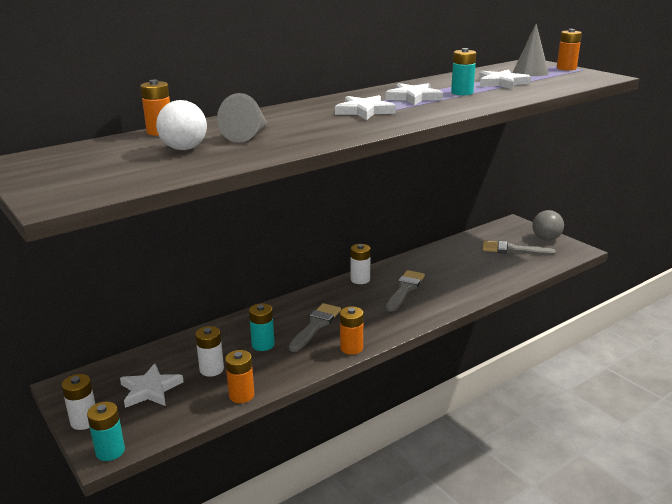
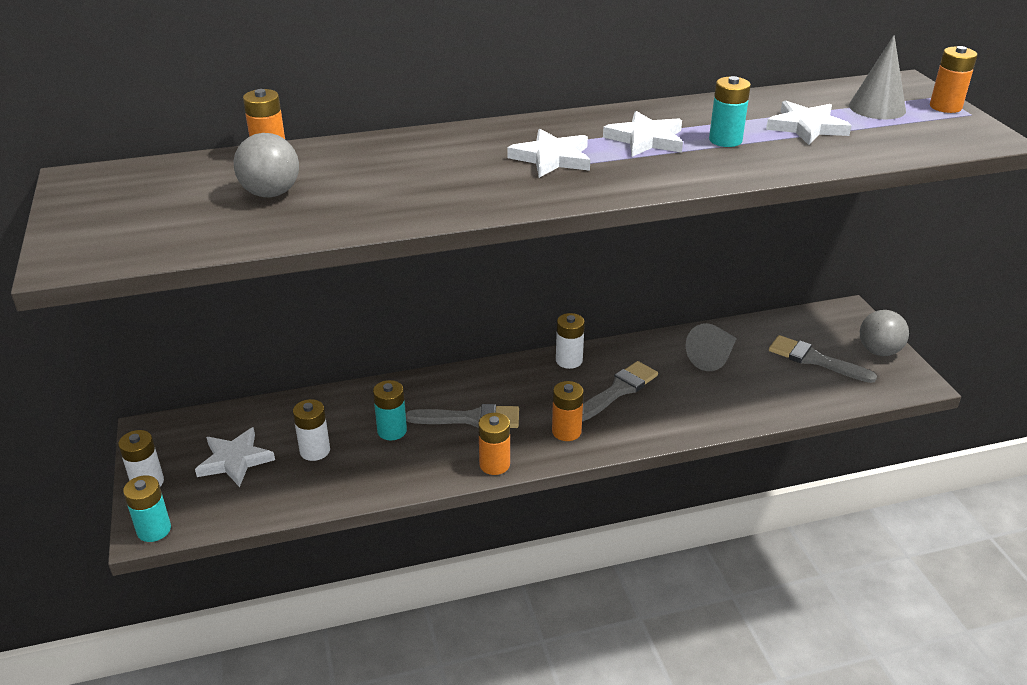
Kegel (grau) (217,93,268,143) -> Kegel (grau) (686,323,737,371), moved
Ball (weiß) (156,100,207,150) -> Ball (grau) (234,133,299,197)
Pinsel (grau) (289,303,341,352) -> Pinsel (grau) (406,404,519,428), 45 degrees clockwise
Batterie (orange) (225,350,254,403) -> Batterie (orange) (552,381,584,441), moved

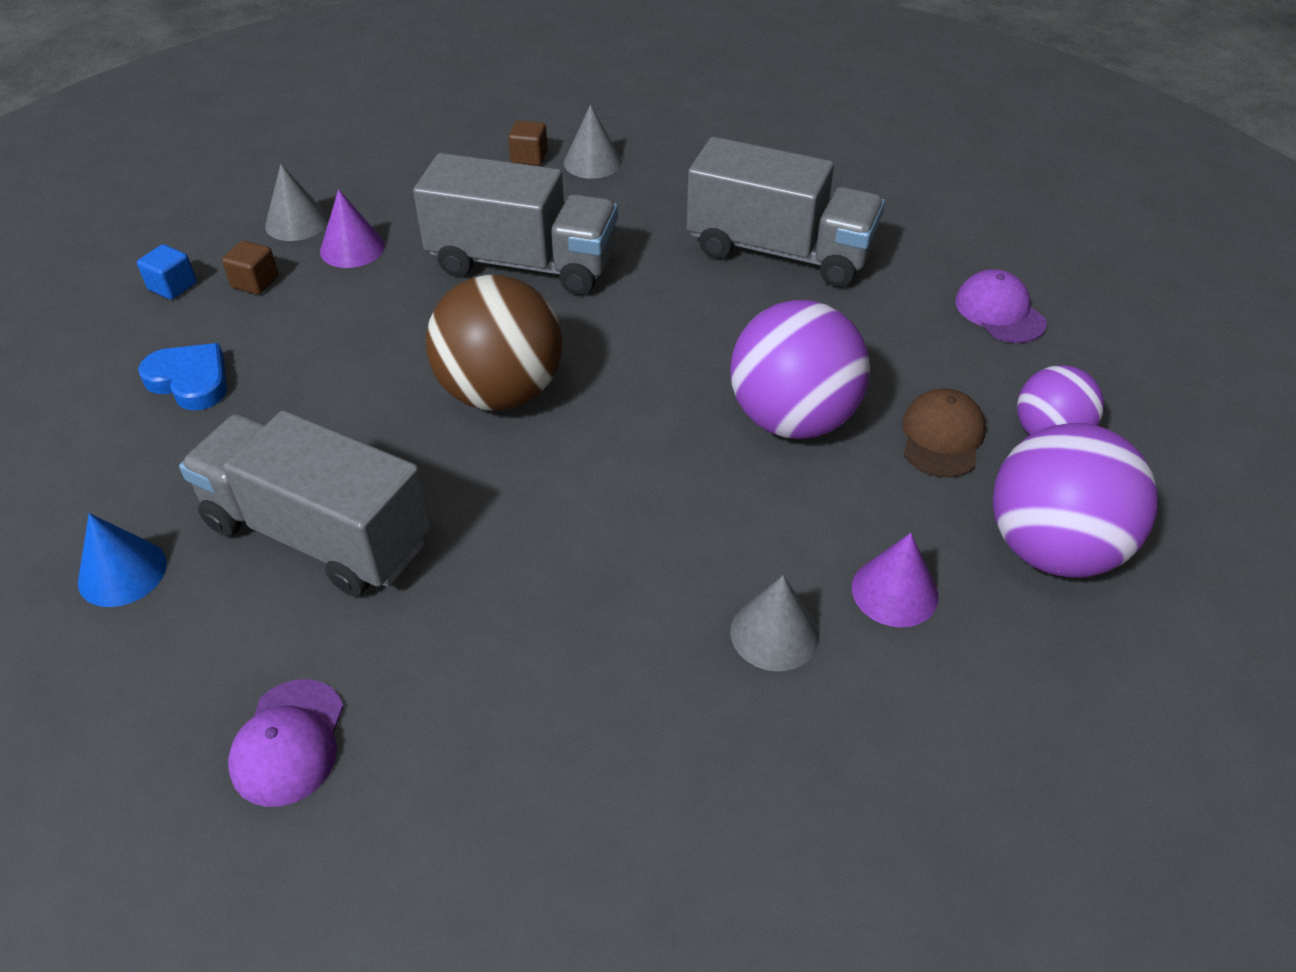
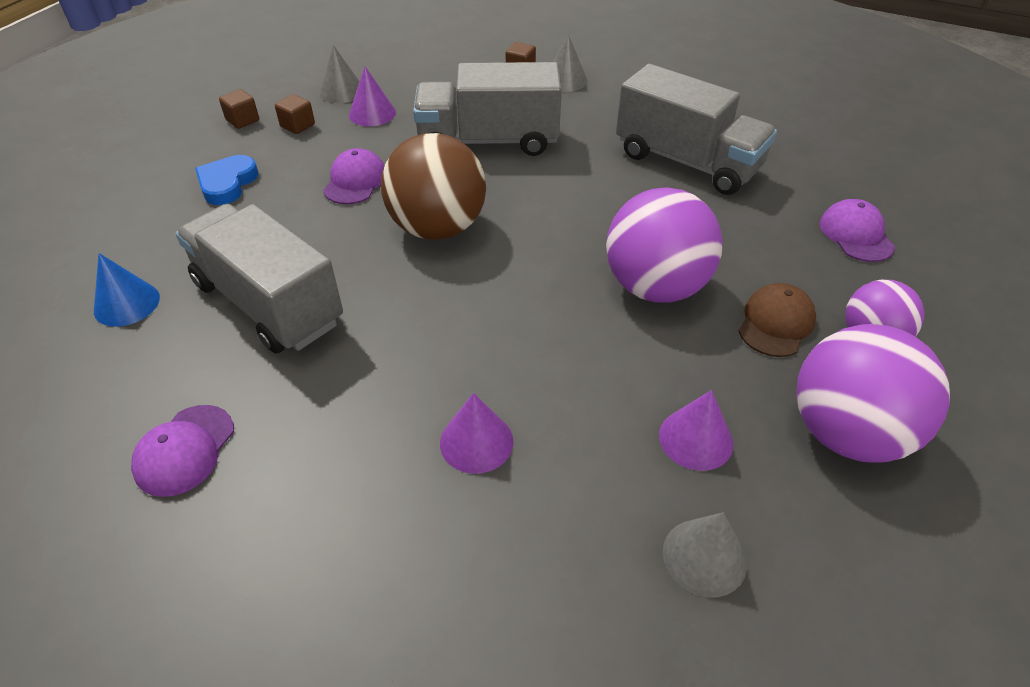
Lastwagen (grau) (413,153,618,295) -> Lastwagen (grau) (413,62,562,156), 150 degrees clockwise
Kubus (blau) (137,244,197,300) -> Kubus (braun) (219,89,259,129)
Herz (blau) (138,343,227,410) -> Herz (blau) (195,155,259,205), 120 degrees counterclockwise
Kegel (grau) (730,575,819,671) -> Kegel (grau) (663,512,747,598), moved
none -> Kappe (lila) (323,148,385,204)
none -> Kegel (lila) (440,393,514,474)

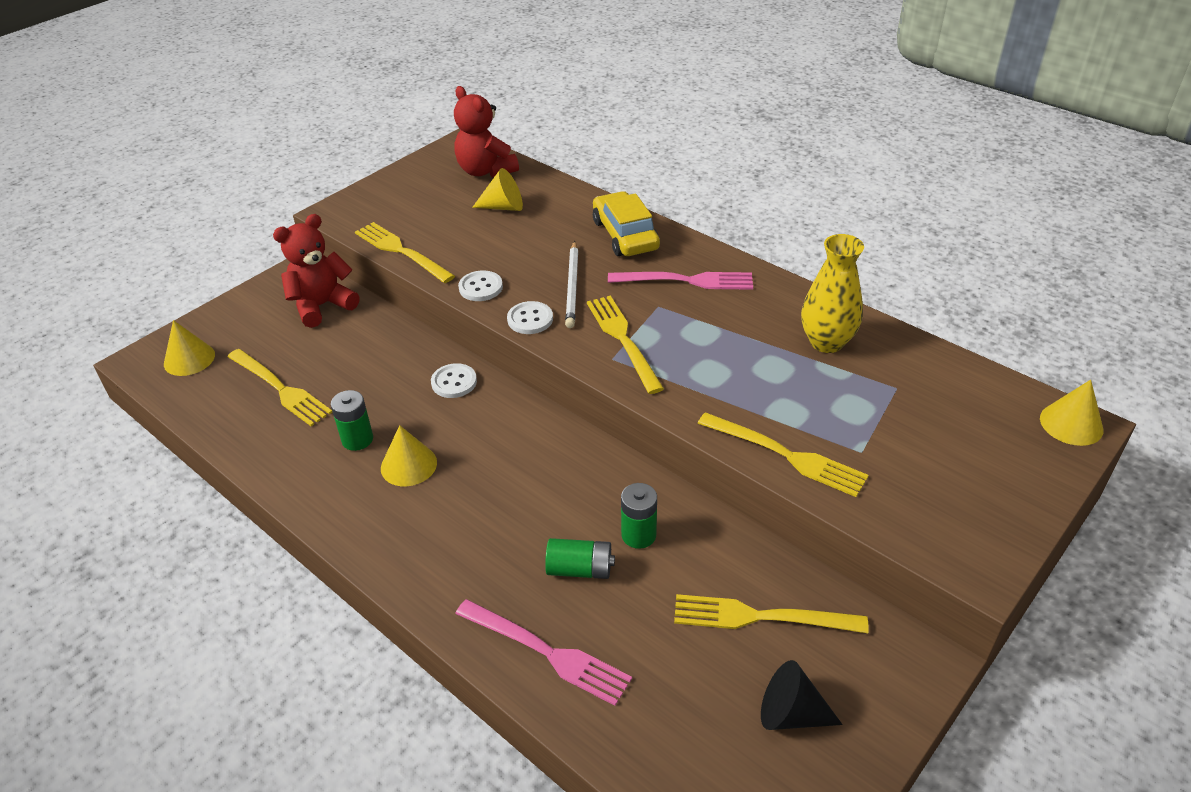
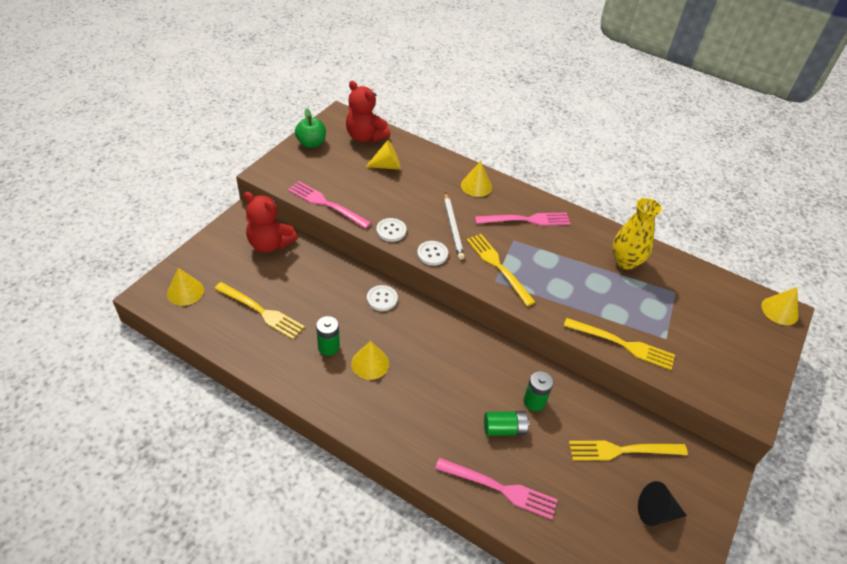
Auto (gelb) (593,191,660,256) -> Kegel (gelb) (461,161,492,197)
Teddybär (rot) (273,214,359,328) -> Teddybär (rot) (243,192,298,253), 105 degrees counterclockwise
Gabel (gelb) (355,222,455,283) -> Gabel (rosa) (288,181,371,229)
none -> Apfel (grün) (295,108,326,148)

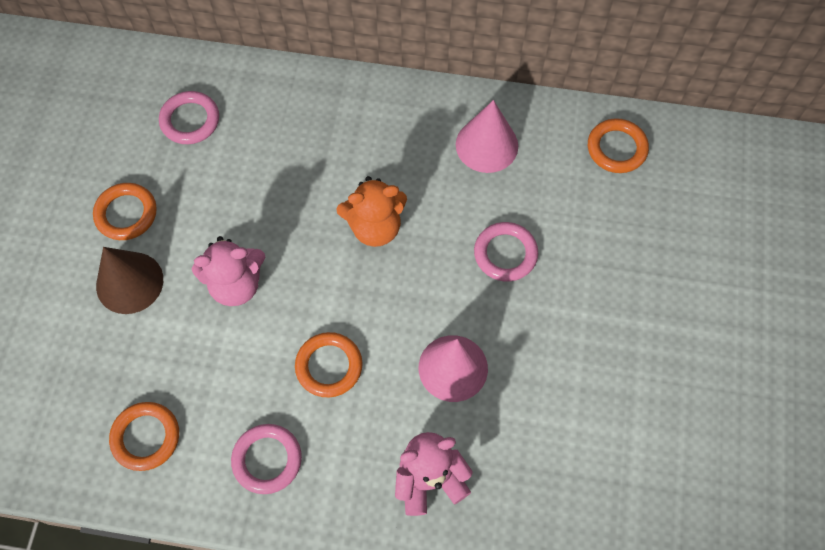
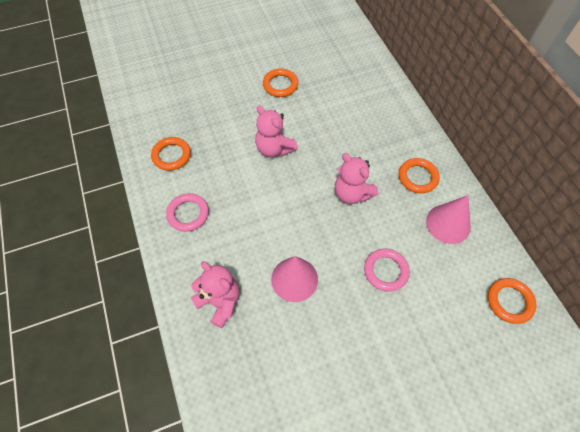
Ring (rosa) (159,91,219,144) -> none
Teddybär (orange) (336,176,407,247) -> Teddybär (rosa) (335,153,378,204)
Kegel (braun) (96,247,163,314) -> none
Ring (orange) (295,332,363,397) -> Ring (orange) (399,158,440,193), moved

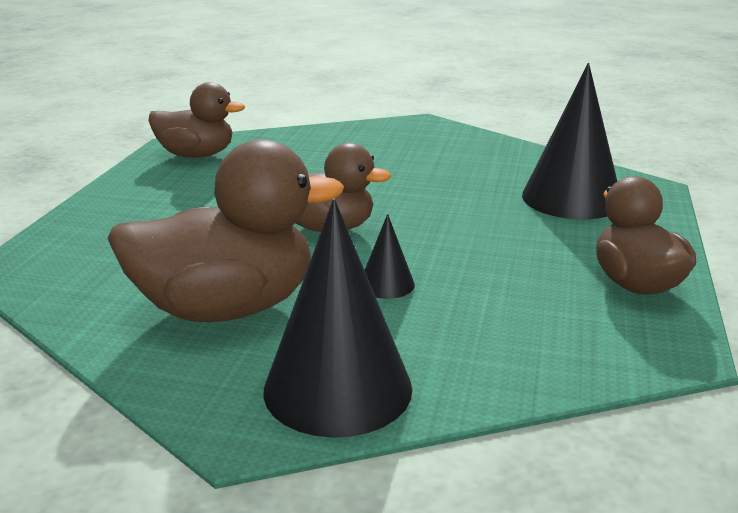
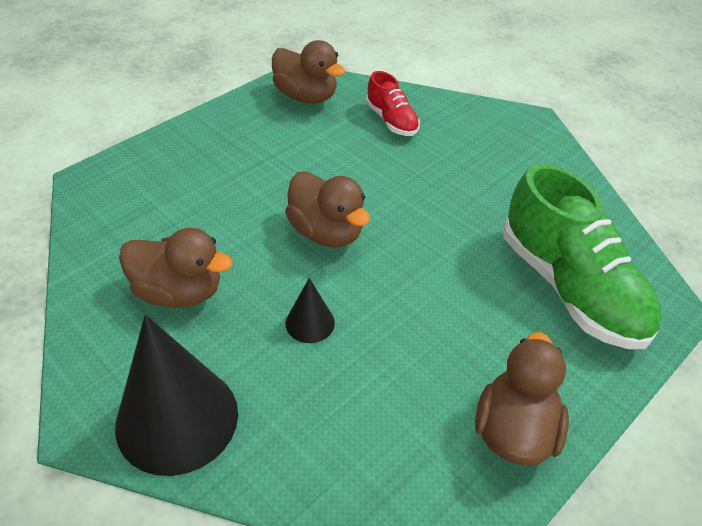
Kegel (schwarz) (522,63,617,219) -> Schuh (grün) (503,163,661,349)
Ente (braun) (107,139,344,322) -> Ente (braun) (119,228,233,308), x0.64
none -> Schuh (rot) (366,71,420,136)

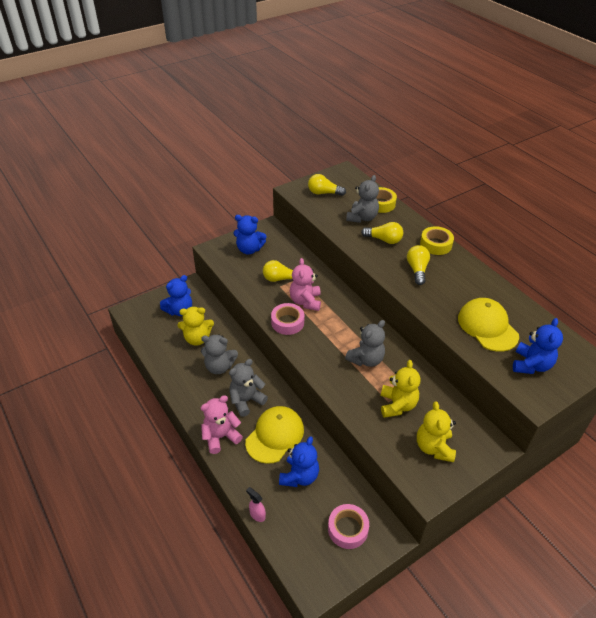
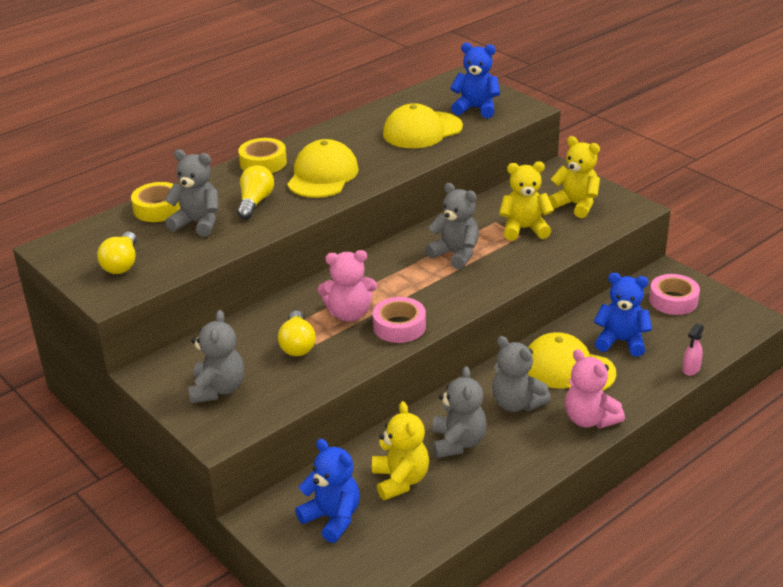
Teddybär (blau) (233,215,266,254) -> Teddybär (grau) (188,310,244,403)
Glühbirne (gelb) (407,245,430,285) -> Kappe (gelb) (287,139,359,198)
Teddybär (gelb) (417,401,456,462) -> Teddybär (gelb) (548,136,600,218), 135 degrees counterclockwise

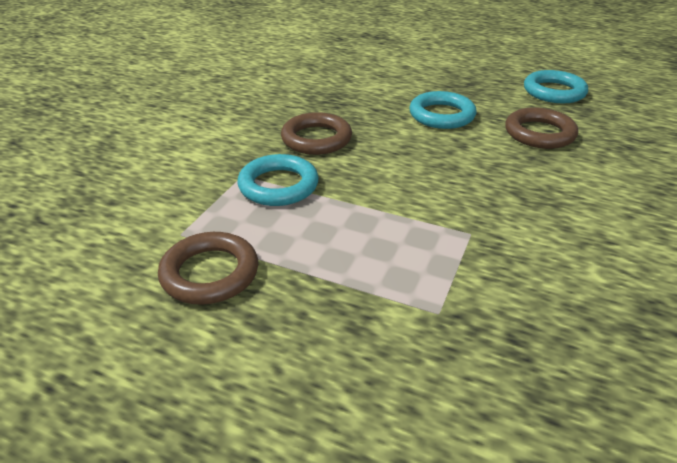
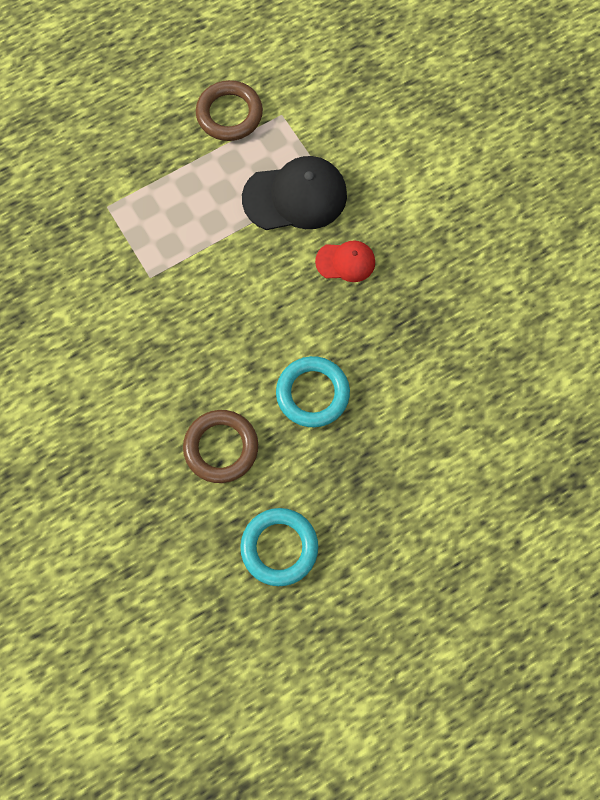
Ring (braun) (281,112,352,155) -> Kappe (rot) (315,241,375,282)
Ring (türkis) (238,154,319,206) -> Kappe (schwarz) (242,156,347,230)

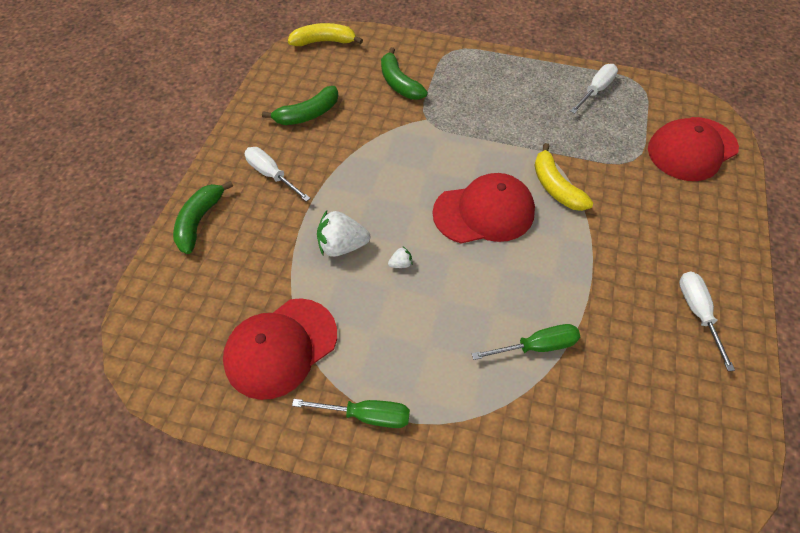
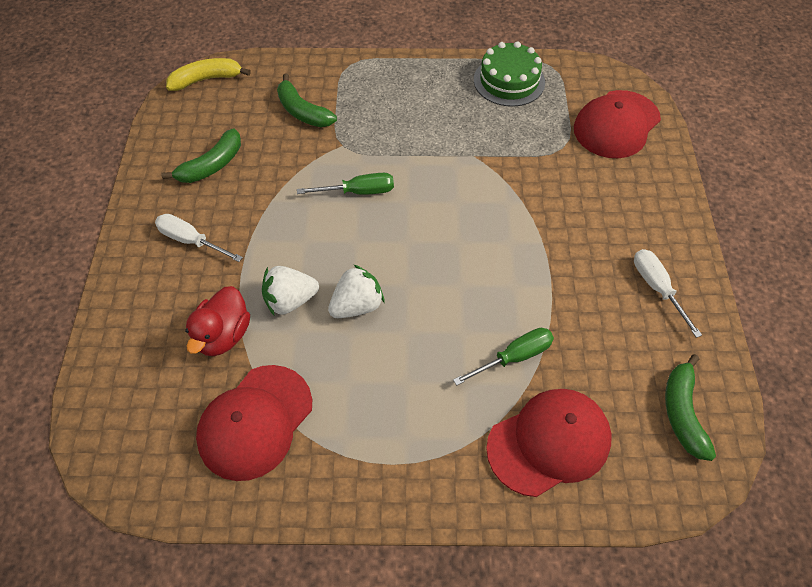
Schraubenzieher (weiß) (570,64,618,114) -> Kuchen (grün) (474,41,545,107)
Banane (gelb) (535,143,593,211) -> none
Kappe (rot) (433,173,535,244) -> Kappe (rot) (486,389,612,497), moved
Banane (grün) (173,181,233,254) -> Banane (grün) (665,354,716,461), moved
Erdbeere (weiß) (388,247,413,268) -> Erdbeere (weiß) (328,265,384,318), x2.17
Schraubenzieher (grün) (292,399,410,428) -> Schraubenzieher (grün) (297,173,394,195), moved
none -> Ente (rot) (185,286,250,356)

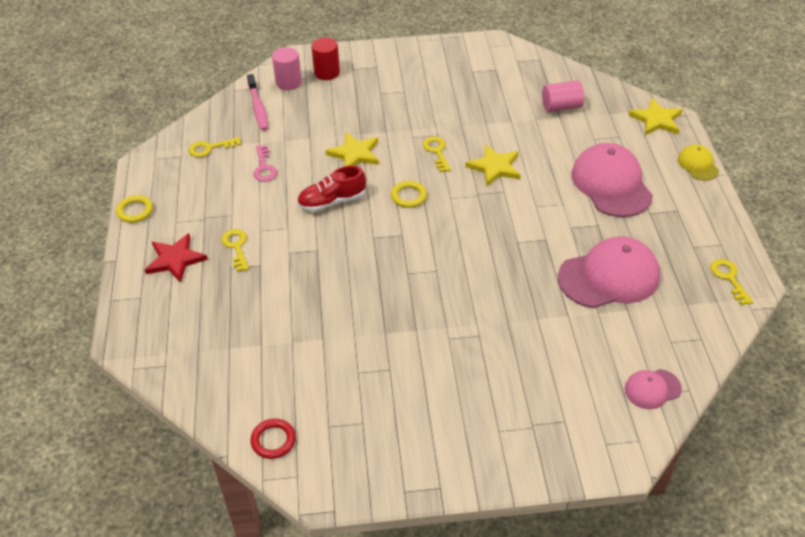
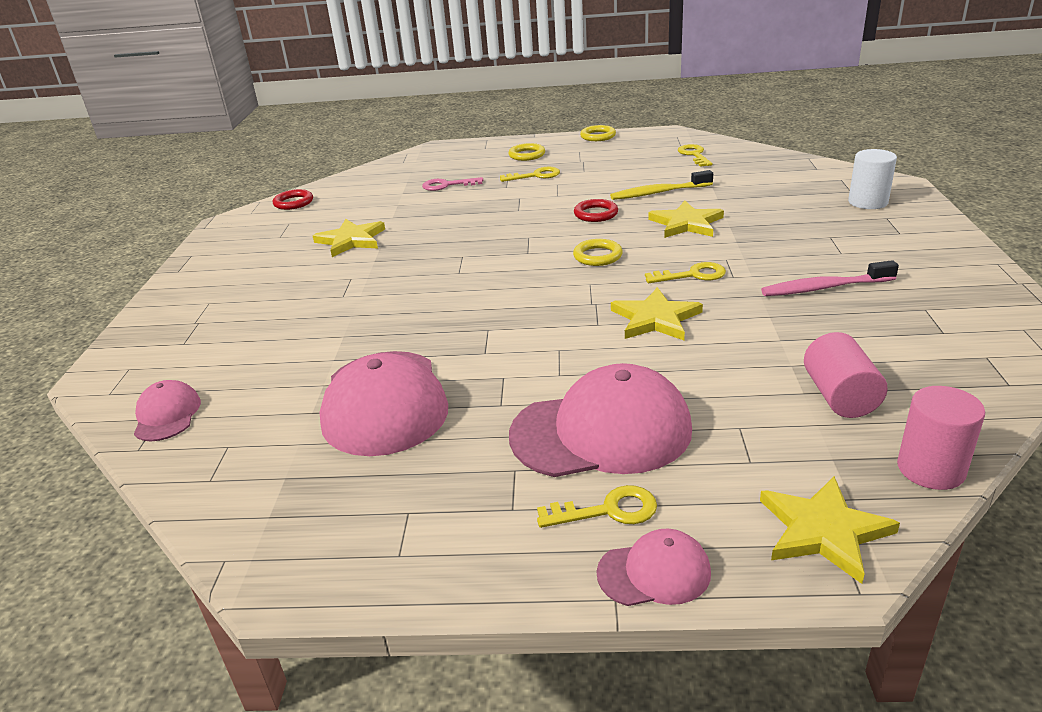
Vollzylinder (rot) (311,37,340,80) -> Vollzylinder (weiß) (848,149,897,209)
Vollzylinder (rosa) (272,47,302,90) -> Vollzylinder (rosa) (897,386,985,490), moved
Zahnbürste (rosa) (247,74,268,131) -> Zahnbürste (rosa) (761,260,899,296), moved
Schlüssel (rosa) (253,145,277,182) -> Schlüssel (rosa) (422,177,483,191), moved
Kappe (gelb) (678,145,719,181) -> Kappe (rosa) (597,528,711,606)
Schuh (rot) (297,165,366,212) -> Ring (rot) (574,199,618,222)
Stern (rot) (145,233,208,283) -> Ring (gelb) (509,143,545,161)
Schlüssel (gelb) (710,259,753,305) -> Schlüssel (gelb) (537,485,657,528), moved
none -> Zahnbürste (gelb) (610,170,713,200)
none -> Stern (gelb) (313,219,385,257)

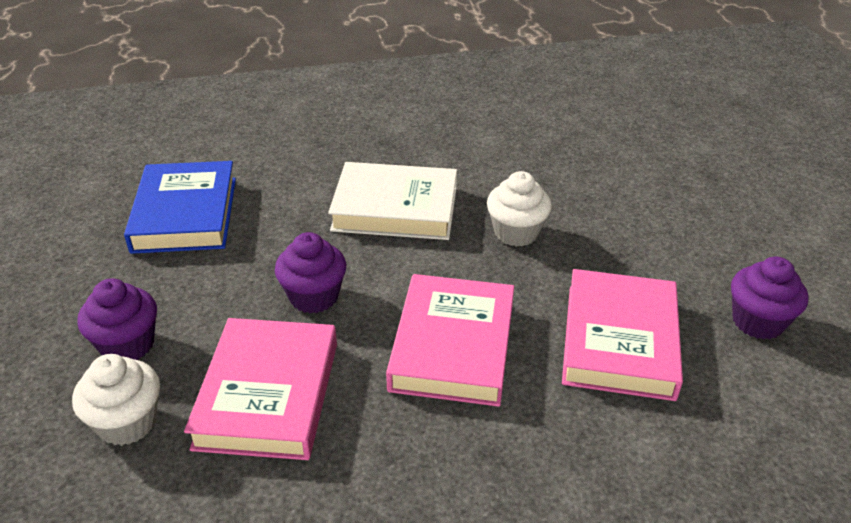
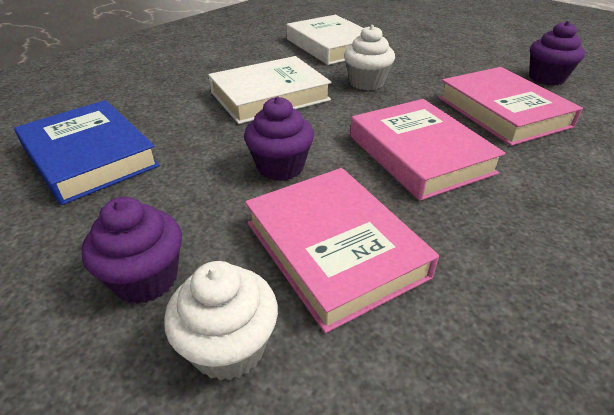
none -> Buch (weiß) (286,15,364,65)

